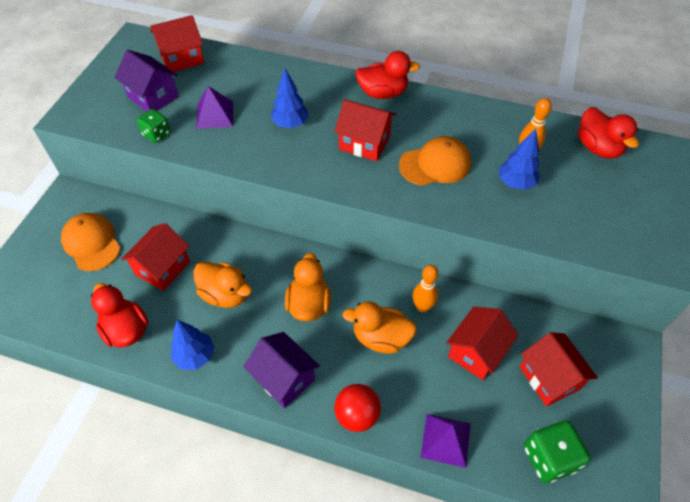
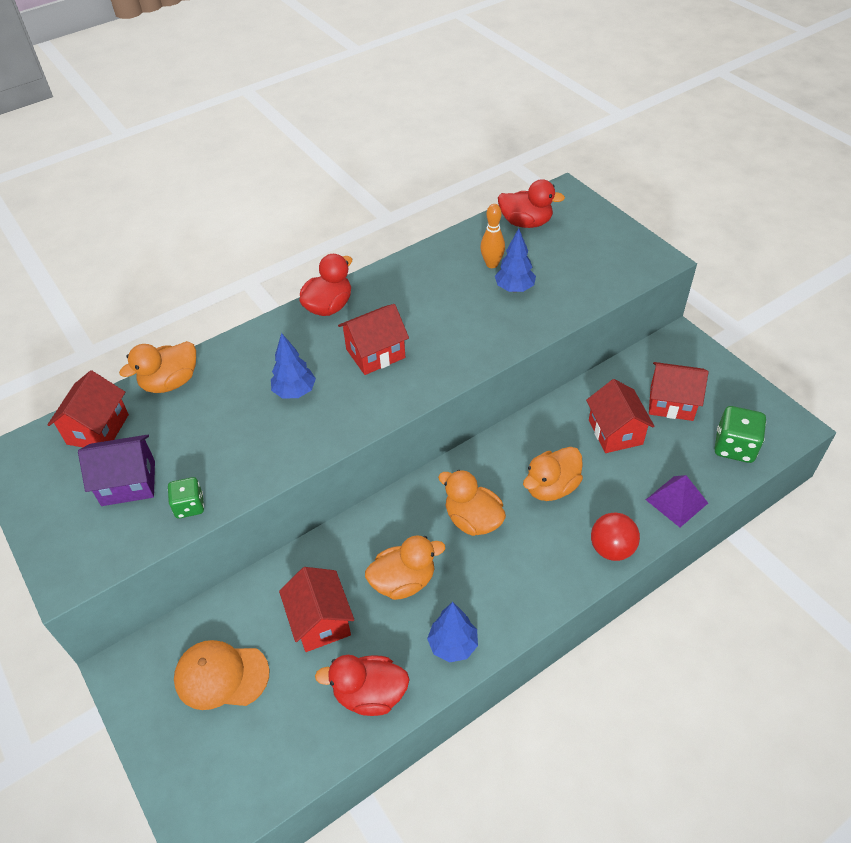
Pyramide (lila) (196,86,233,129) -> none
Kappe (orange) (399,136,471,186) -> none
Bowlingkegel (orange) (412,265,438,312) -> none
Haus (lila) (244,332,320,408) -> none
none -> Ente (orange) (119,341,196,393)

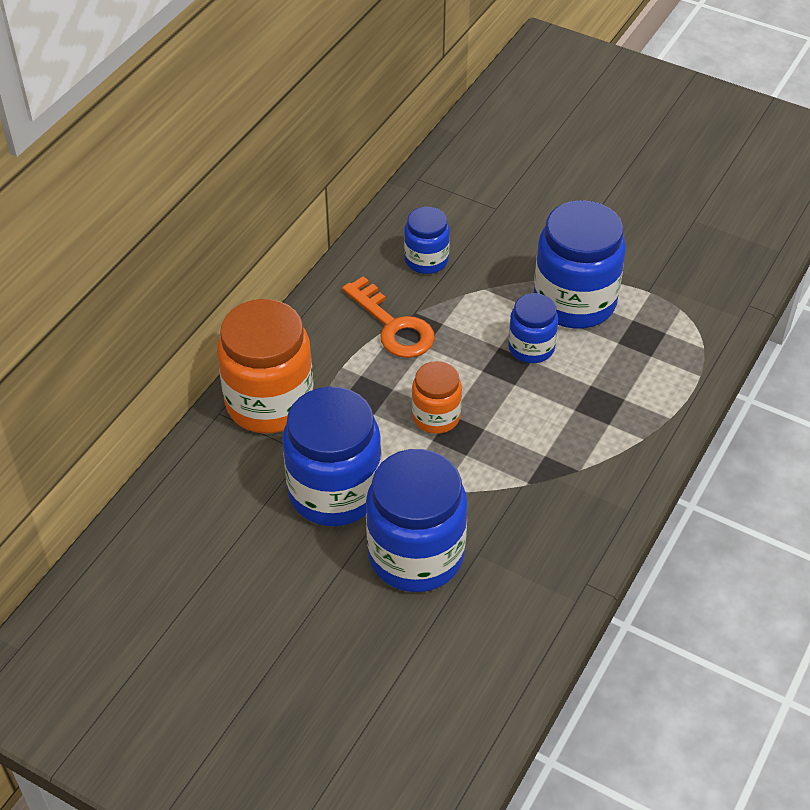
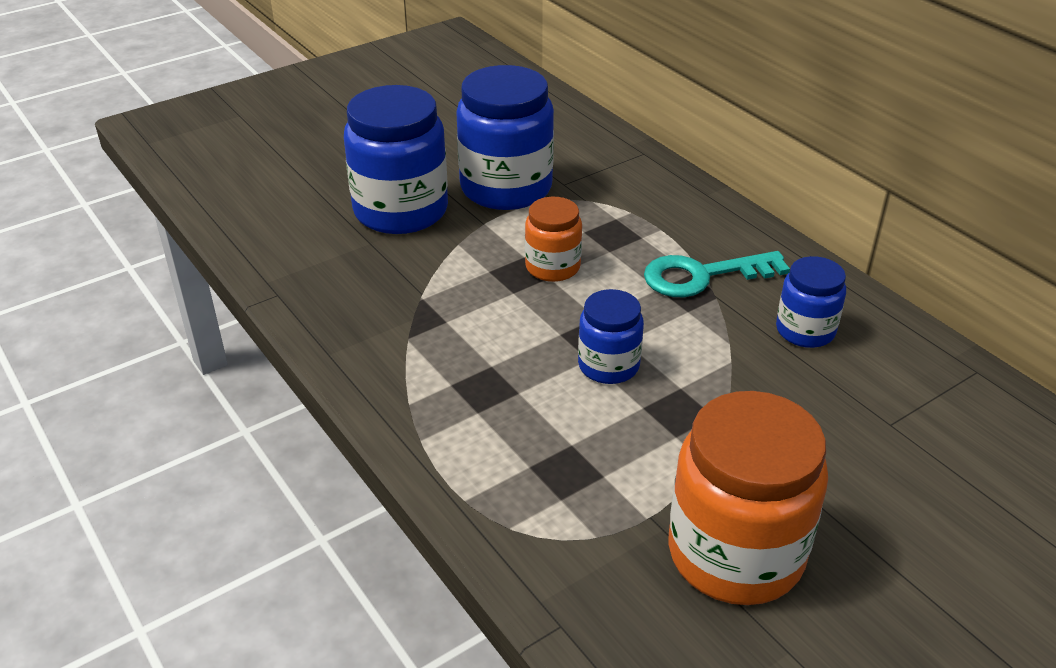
Einmachglas (blau) (534,200,626,329) -> none
Schlüssel (orange) (342,276,435,358) -> Schlüssel (türkis) (644,251,790,297)
Einmachglas (orange) (217,299,314,434) -> Einmachglas (orange) (669,391,828,605), moved

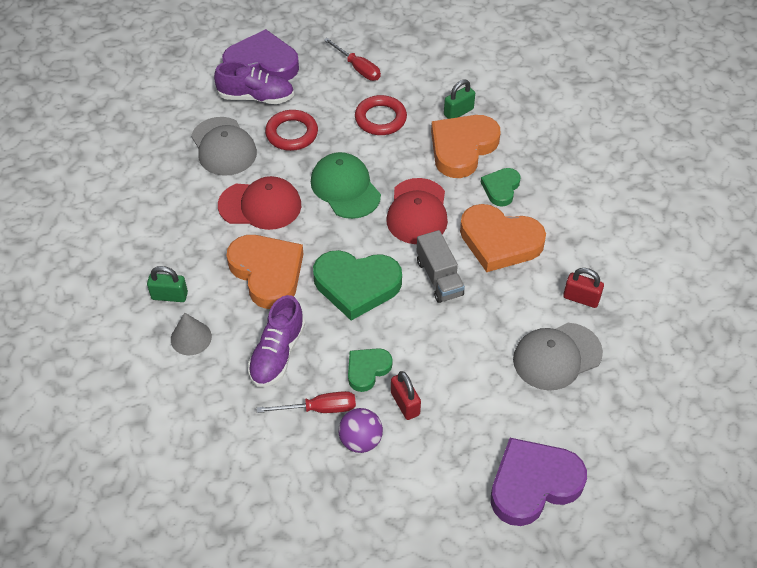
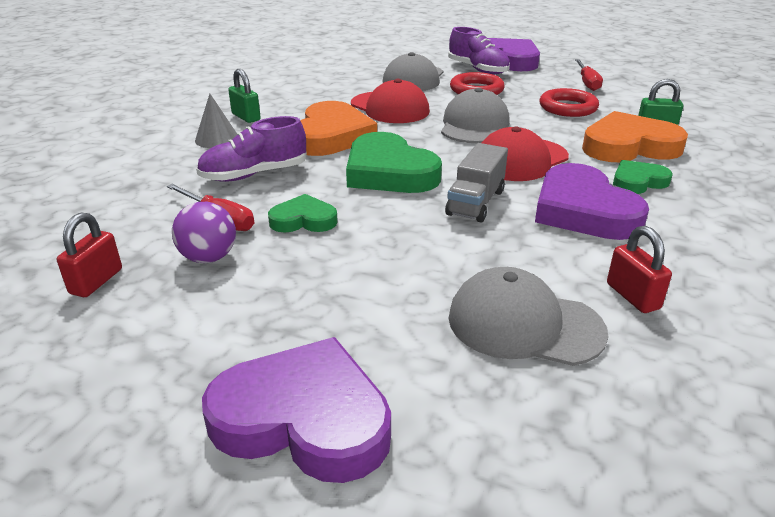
Kappe (grün) (311,152,381,219) -> Kappe (grau) (441,88,510,143)
Herz (orange) (460,204,546,272) -> Herz (lila) (535,163,649,240)
Vorhängeschloss (rot) (391,371,421,420) -> Vorhängeschloss (rot) (57,212,122,297), moved

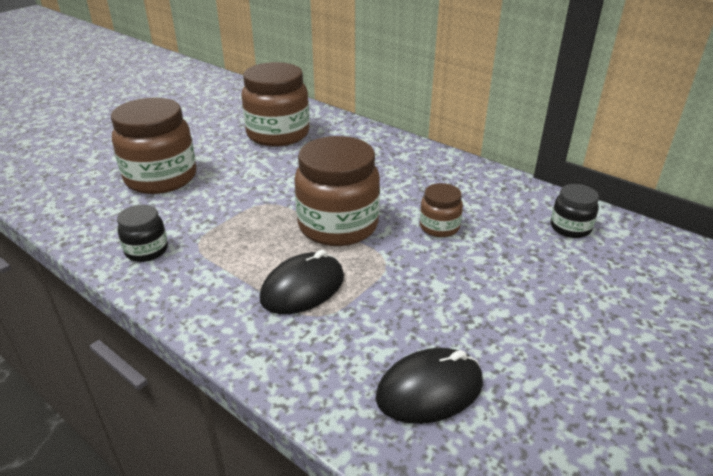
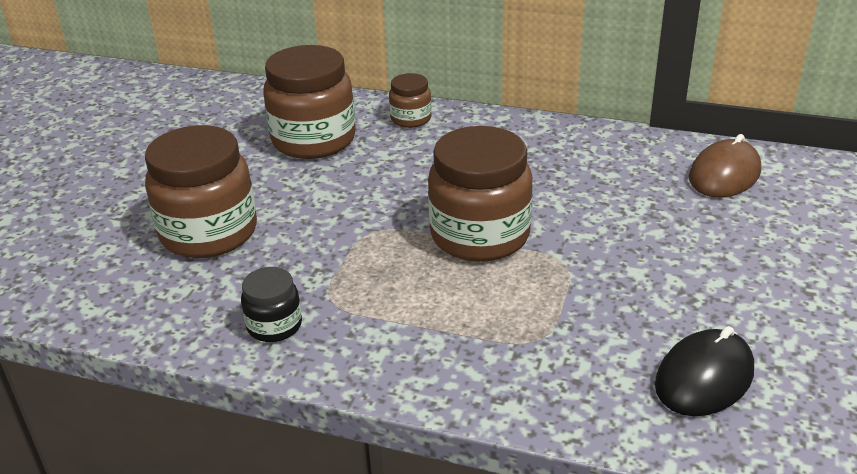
Einmachglas (braun) (420,183,463,237) -> Einmachglas (braun) (389,73,432,128), moved
Einmachglas (schwarz) (551,184,599,238) -> Computermaus (braun) (689,134,761,198)
Computermaus (schwarz) (260,250,344,314) -> none

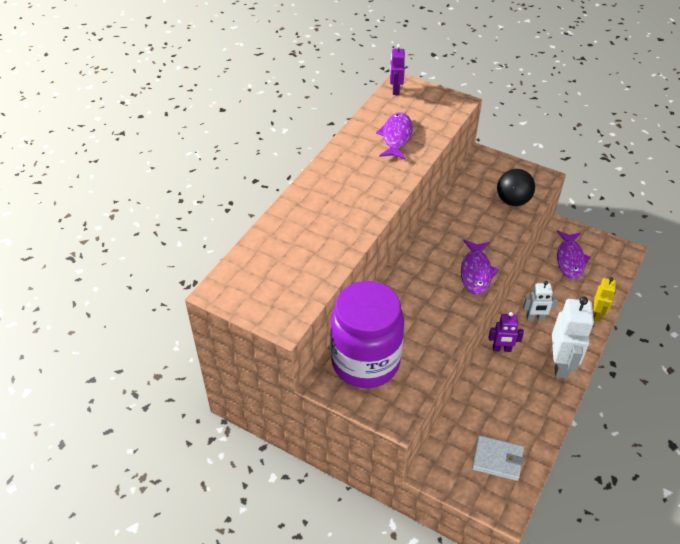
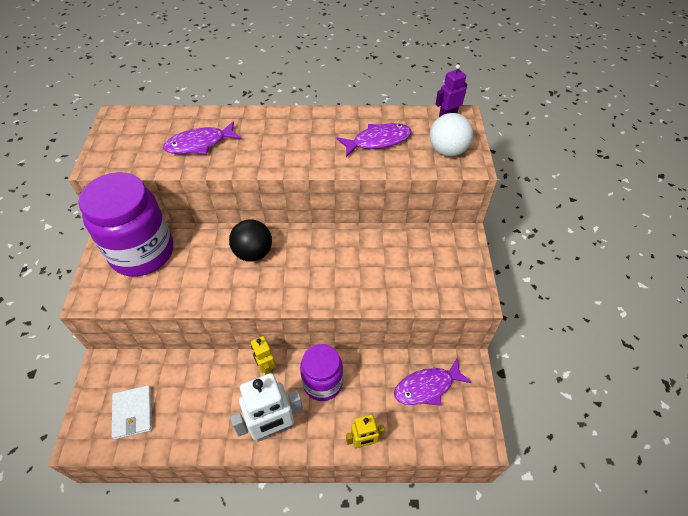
Ball (schwarz) (497,169,535,206) -> Ball (schwarz) (229,219,272,262), moved
Fisch (lila) (461,240,499,295) -> Fisch (lila) (163,121,242,155), moved
Roboter (weiß) (523,281,558,321) -> Einmachglas (lila) (300,344,343,401)
Roboter (lila) (489,312,524,352) -> Roboter (gelb) (251,336,276,375)
none -> Ball (weiß) (430,113,473,157)

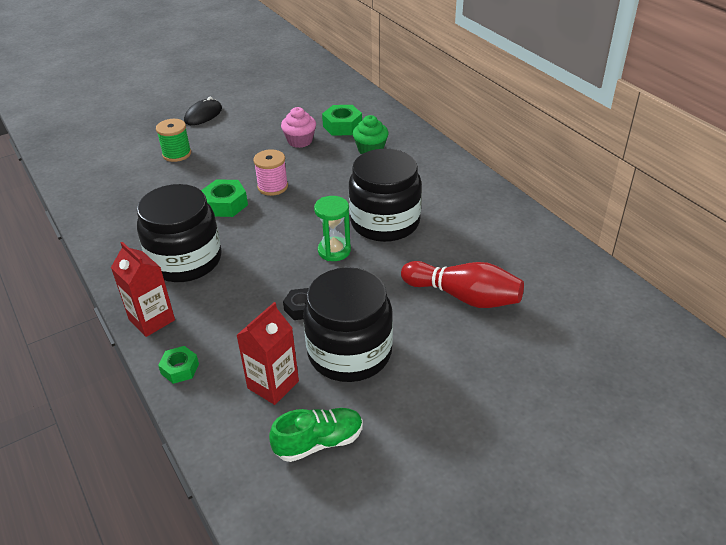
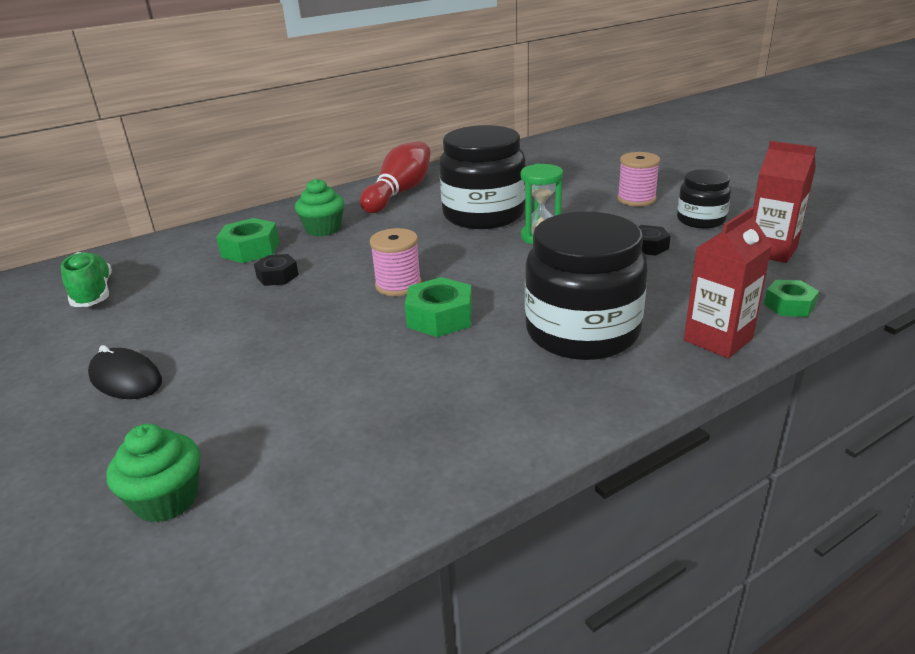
Muffin (rosa) (281,107,316,148) -> Sechskantmutter (schwarz) (254,254,299,286)
Garnrolle (grün) (156,119,191,162) -> none
Bowlingkegel (rot) (401,261,524,308) -> Bowlingkegel (rot) (360,141,431,213), moved
Einmachglas (schwarz) (303,267,393,382) -> Einmachglas (schwarz) (677,169,731,229), x0.54
Schuh (grün) (269,408,363,462) -> Schuh (grün) (61,252,112,307), moved
none -> Garnrolle (rosa) (617,152,660,206)
none -> Muffin (grün) (106,424,200,523)

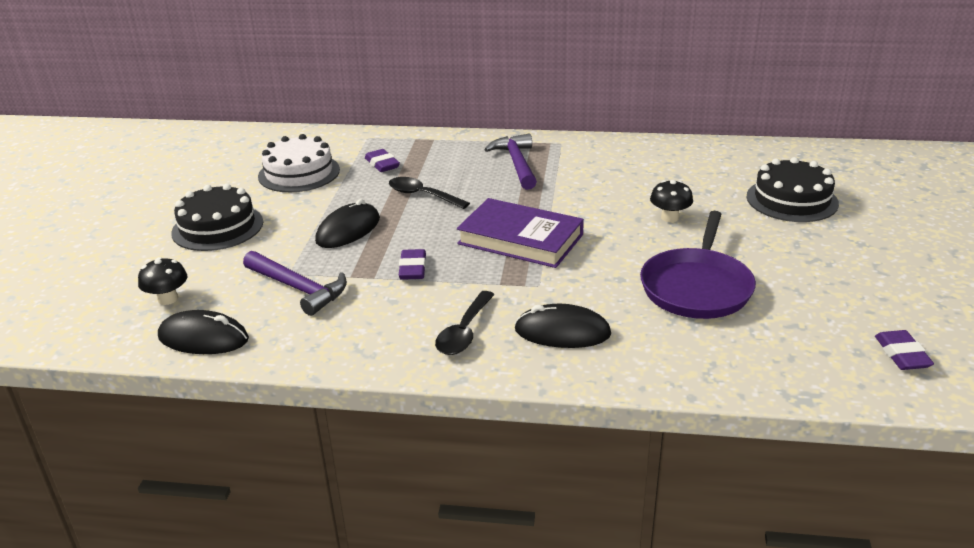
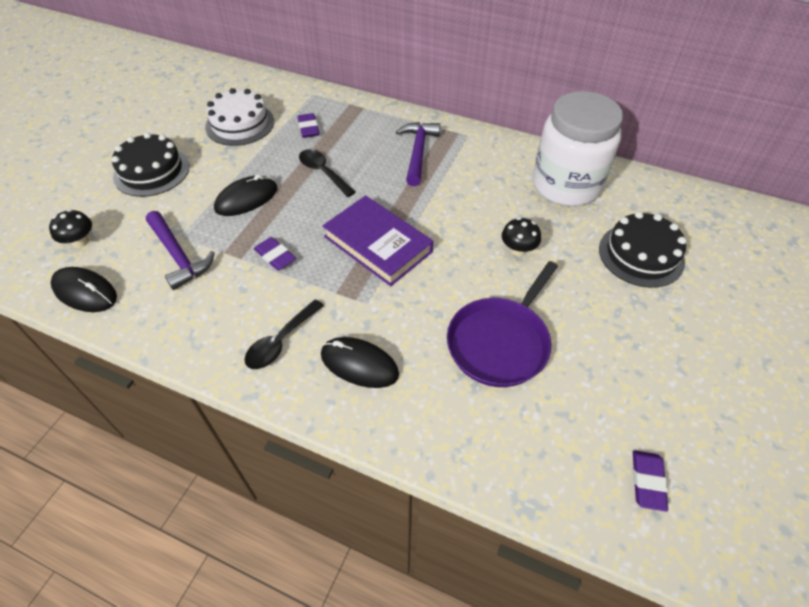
Radiergummi (lila) (399,249,426,280) -> Radiergummi (lila) (254,237,296,270), 60 degrees counterclockwise
none -> Einmachglas (weiß) (533,91,623,206)

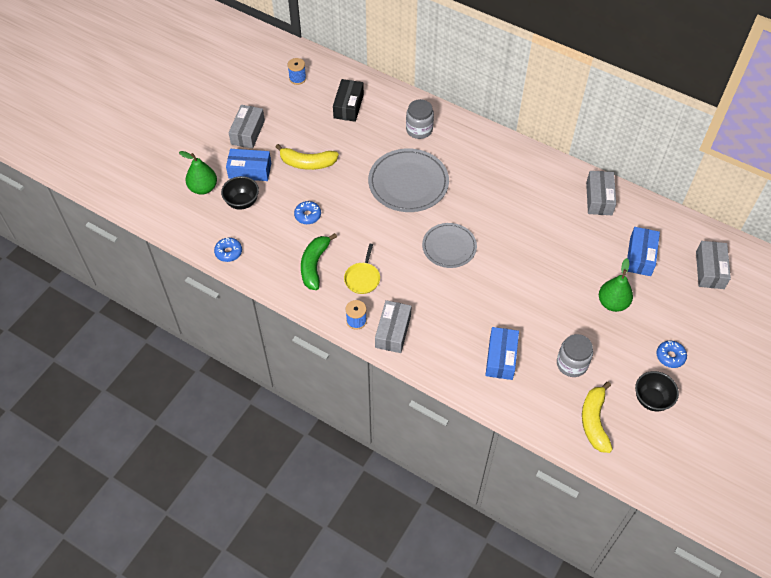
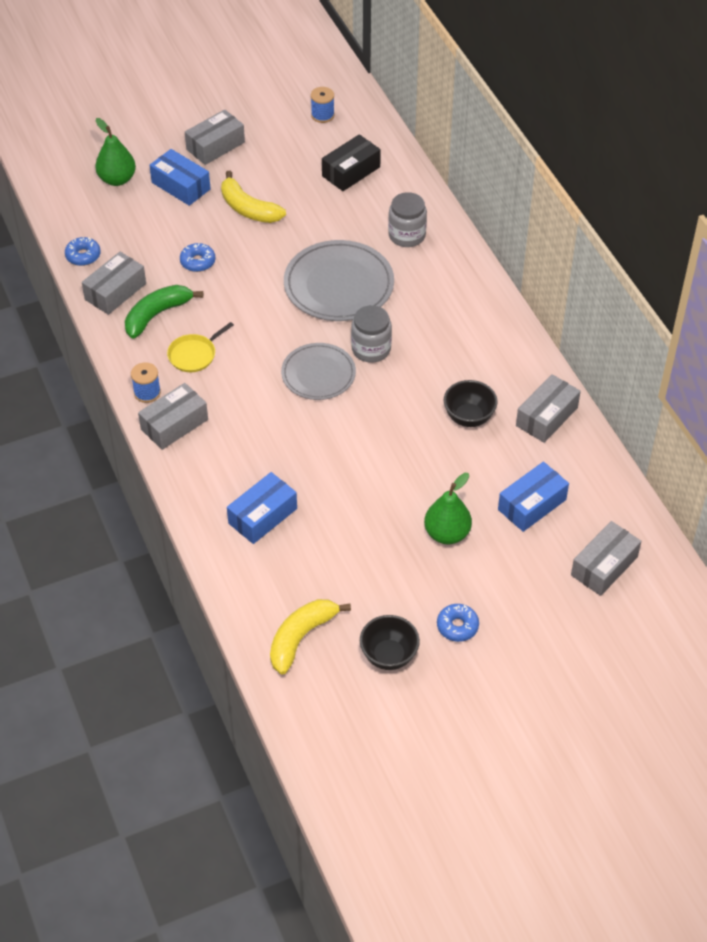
Schüssel (schwarz) (221,176,259,210) -> Schüssel (schwarz) (444,380,498,427), moved
Einmachglas (grau) (557,334,593,377) -> Einmachglas (grau) (351,305,392,363), moved
none -> Schachtel (grau) (82,252,146,315)

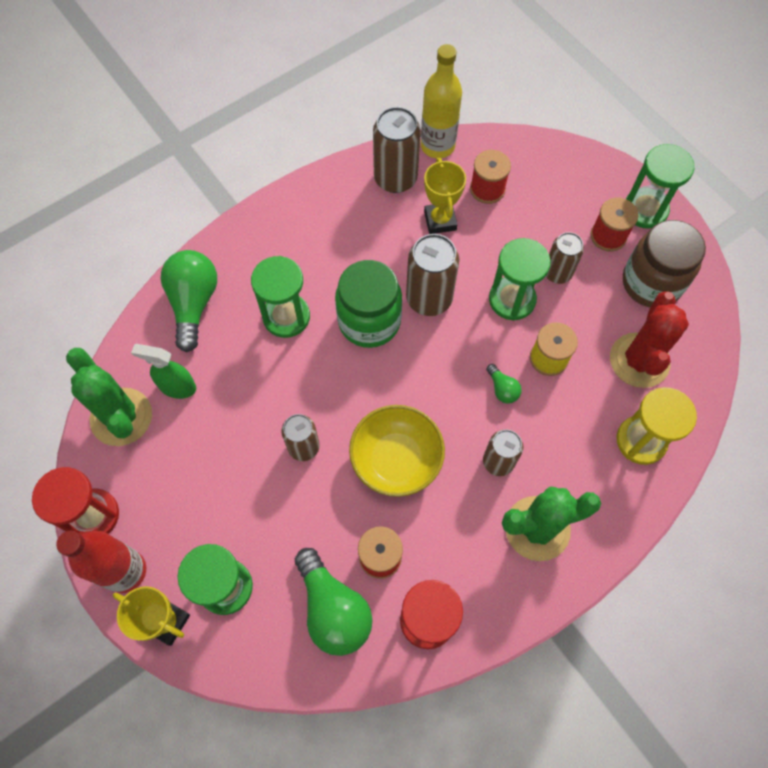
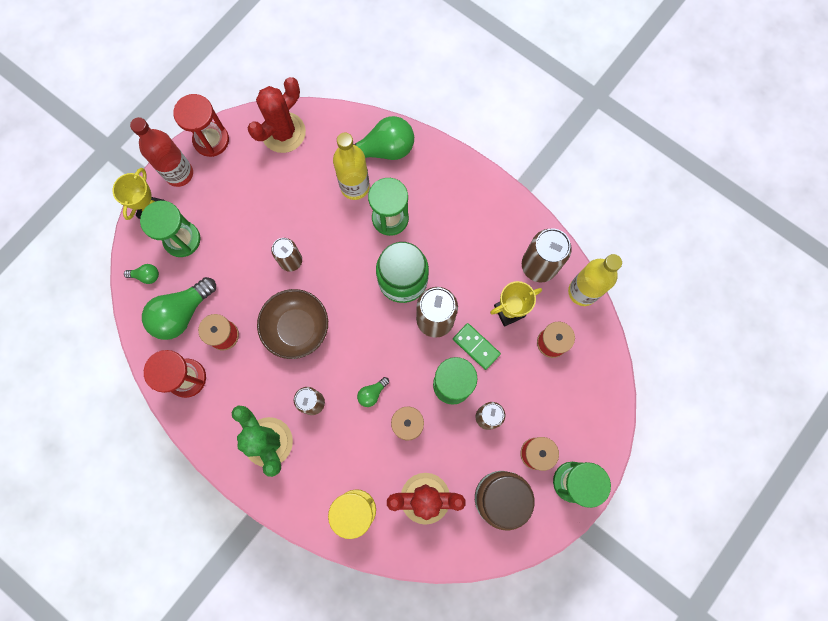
Sprühflasche (grün) (131,344,196,399) -> none
Kaktus (grün) (66,348,152,446) -> Kaktus (rot) (247,77,306,153)
Schüssel (gelb) (349,405,445,497) -> Schüssel (braun) (257,289,328,359)
none -> Flasche (gelb) (333,132,370,200)
none -> Glühbirne (grün) (124,264,159,284)
none -> Dominostein (grün) (453,323,501,370)

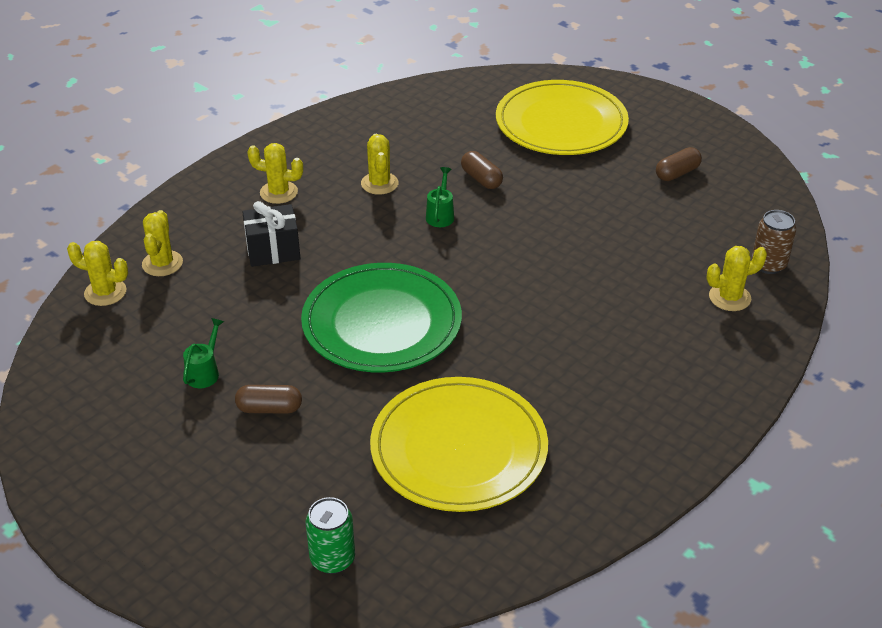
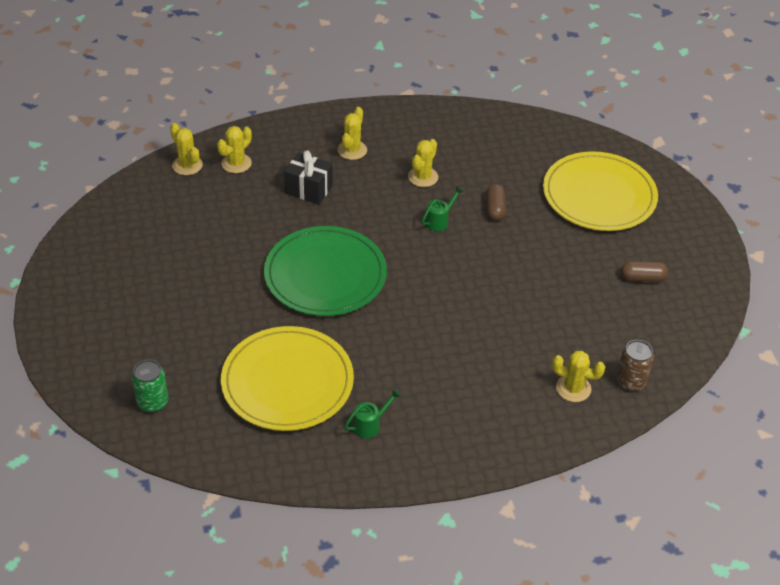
Kaktus (gelb) (247,143,303,204) -> Kaktus (gelb) (337,107,367,160), 60 degrees clockwise
Gießkanne (grün) (183,318,224,388) -> Gießkanne (grün) (344,389,401,438), moved
Kapsel (braun) (235,385,302,414) -> none

